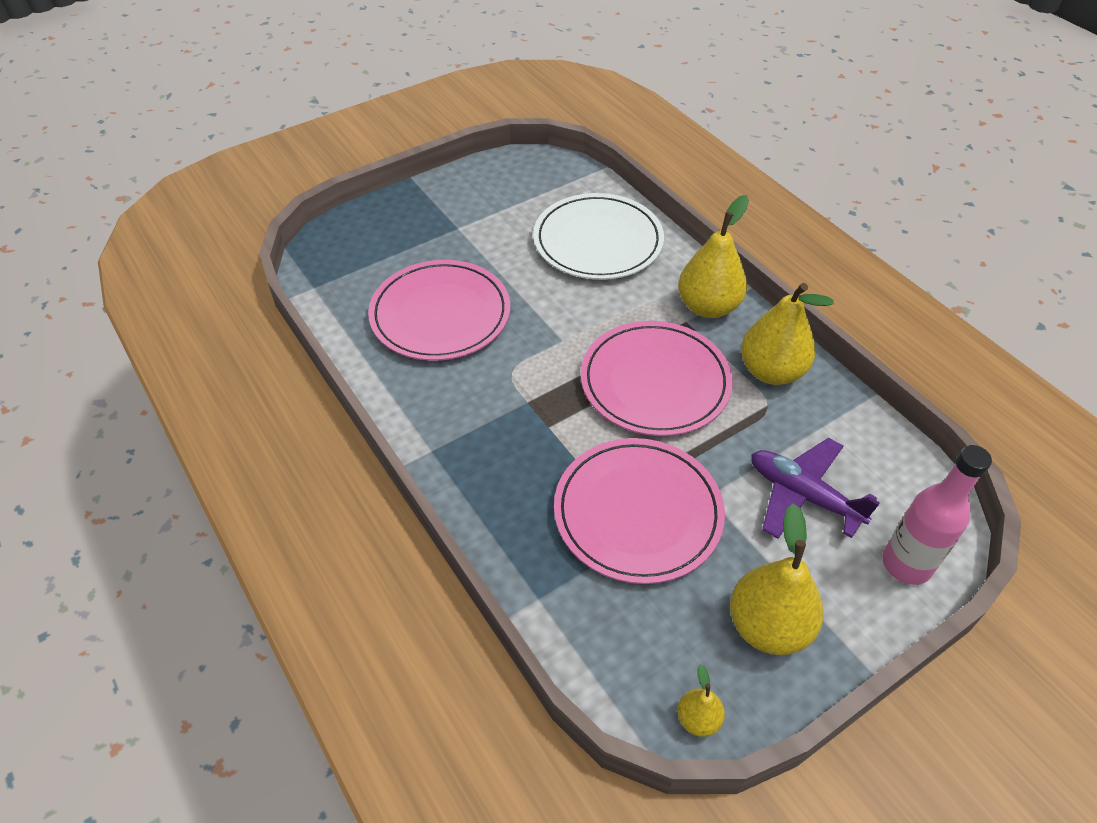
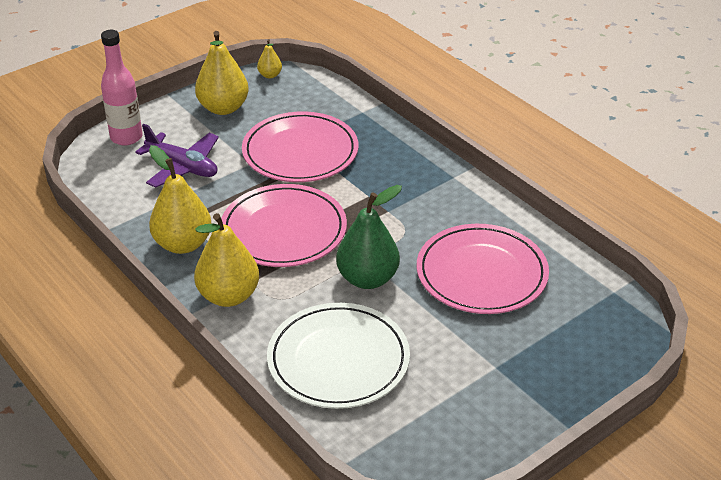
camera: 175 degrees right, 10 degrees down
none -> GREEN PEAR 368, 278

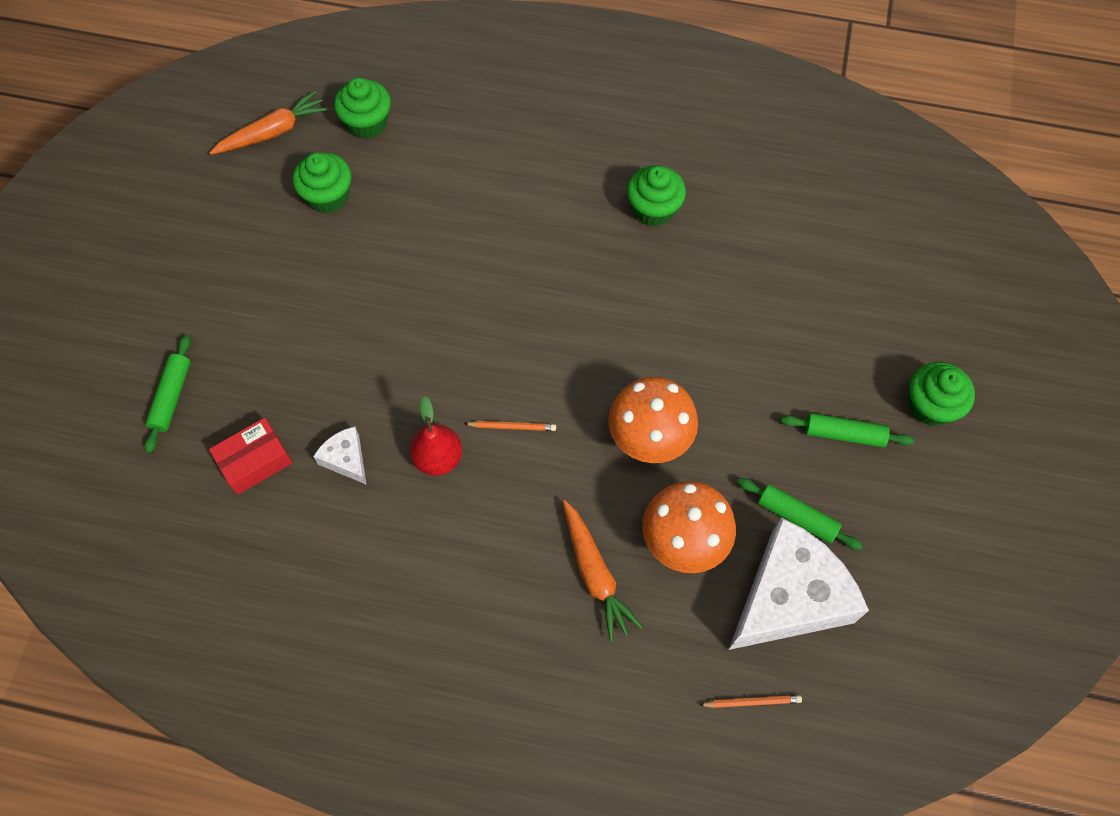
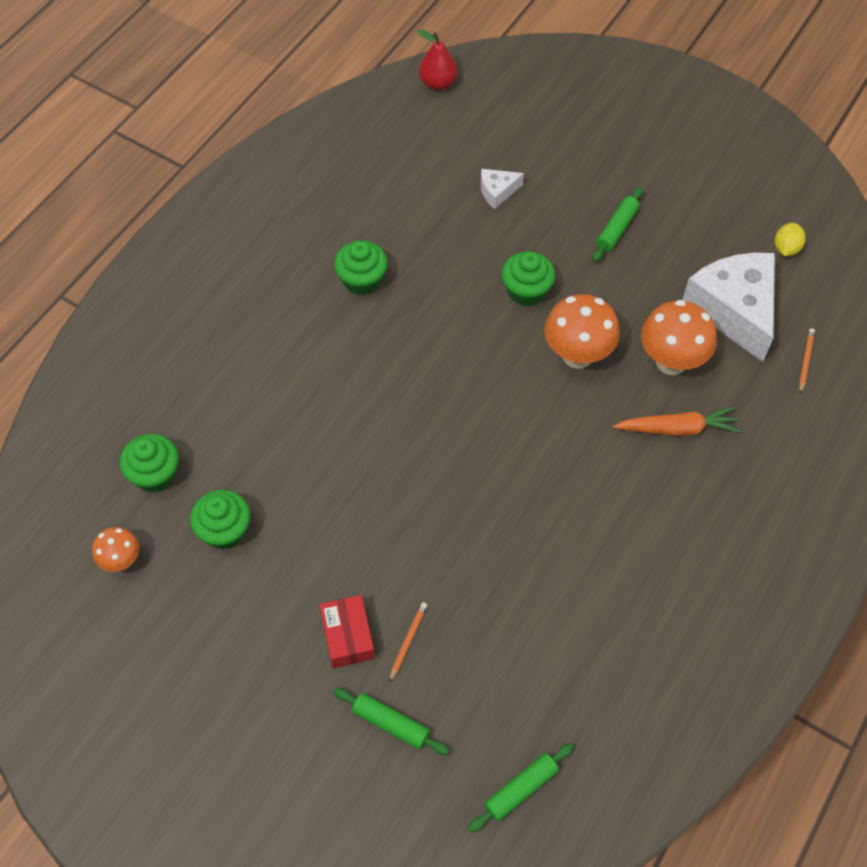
camera: 70 degrees left, 5 degrees down
none -> YELLOW LEMON 786, 248
RED BOX 255, 461 -> RED BOX 348, 636, moved
WHITE CHEESE 346, 459 -> WHITE CHEESE 497, 192, moved
RED PEAR 438, 458 -> RED PEAR 437, 83, moved
ORANGE PENCIL 512, 427 -> ORANGE PENCIL 408, 641, moved
GREEN ROLLING PIN 796, 517 -> GREEN ROLLING PIN 521, 789, moved
GREEN CUPCAKE 930, 406 -> GREEN CUPCAKE 526, 291, moved
ORANGE CARROT 273, 132 -> ORANGE MUSHROOM 122, 561

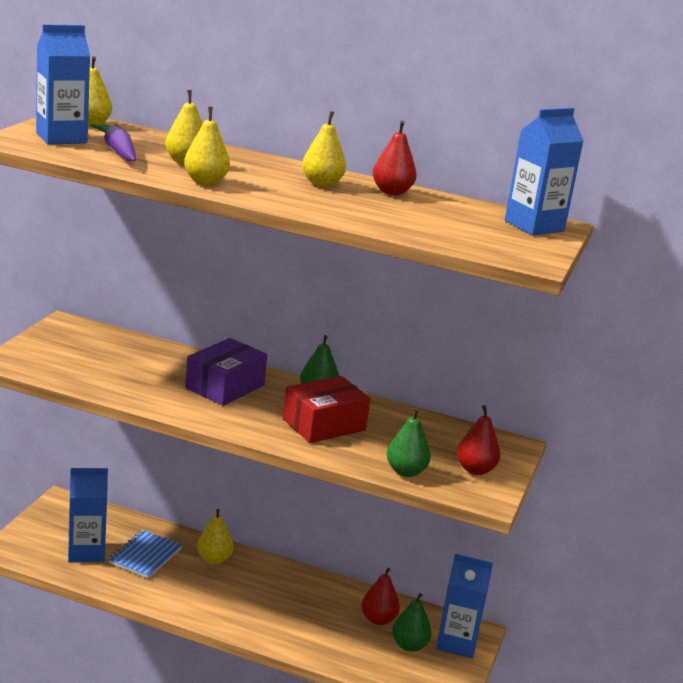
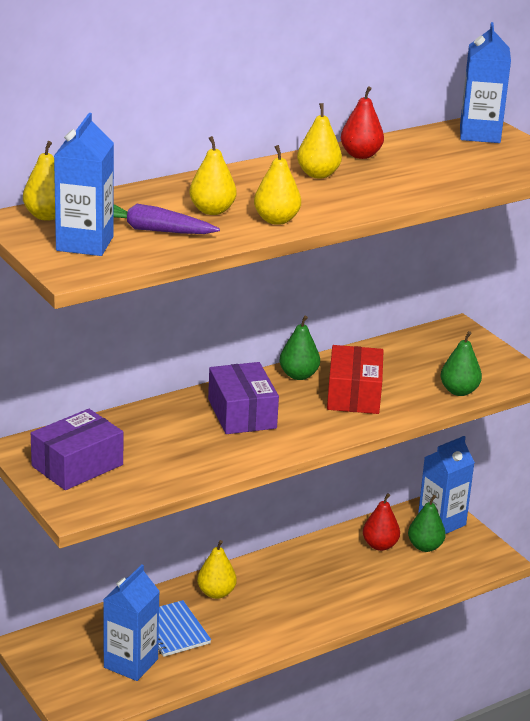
camera: 50 degrees left, 5 degrees up
RED PEAR 475, 470 -> none
none -> PURPLE BOX 77, 465

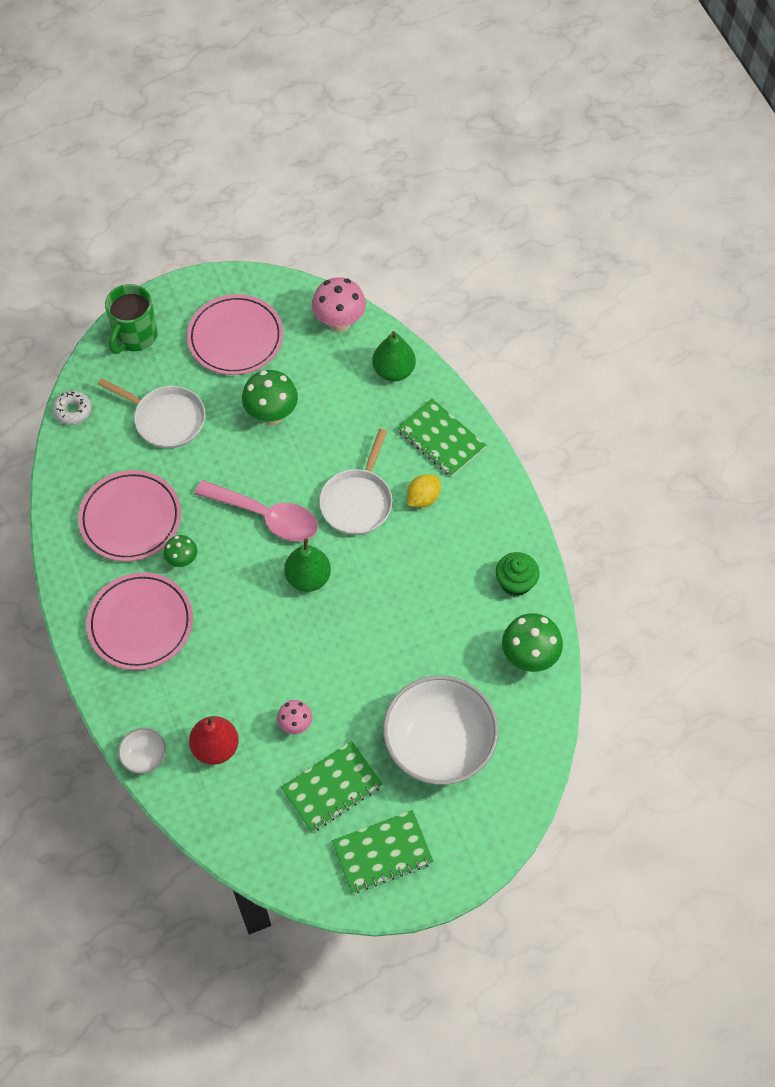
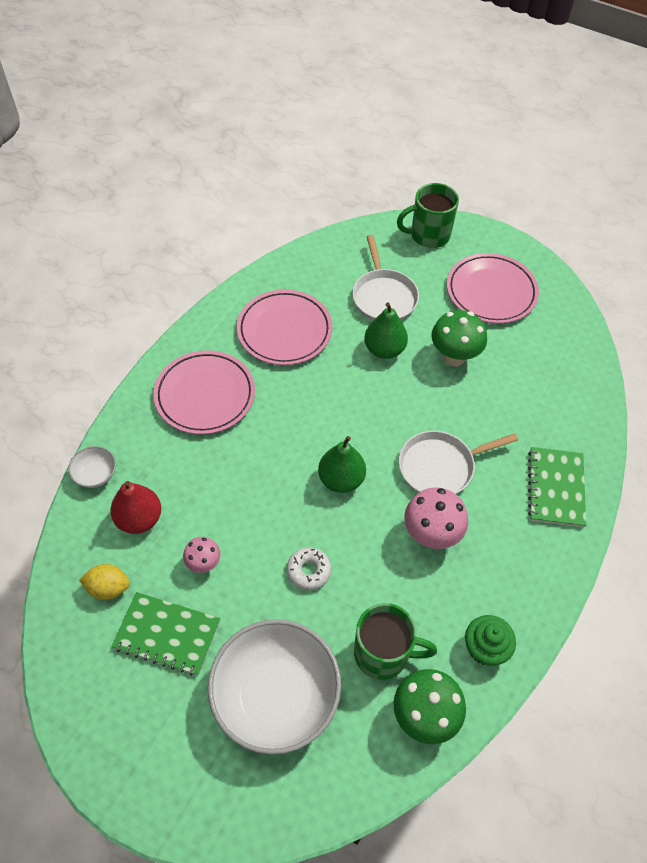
camera: 50 degrees right, 5 degrees down
GREEN MUSHROOM 182, 560 -> none
PINK SPOON 266, 516 -> none
GREEN NOTEBOOK 382, 853 -> none
none -> GREEN MUG 383, 654
WHITE DONUT 73, 411 -> WHITE DONUT 309, 571, moved
PINK MUSHROOM 339, 323 -> PINK MUSHROOM 431, 535, moved
GREEN PEAR 393, 371 -> GREEN PEAR 384, 349, moved
YELLOW LEMON 423, 498 -> YELLOW LEMON 108, 588, moved

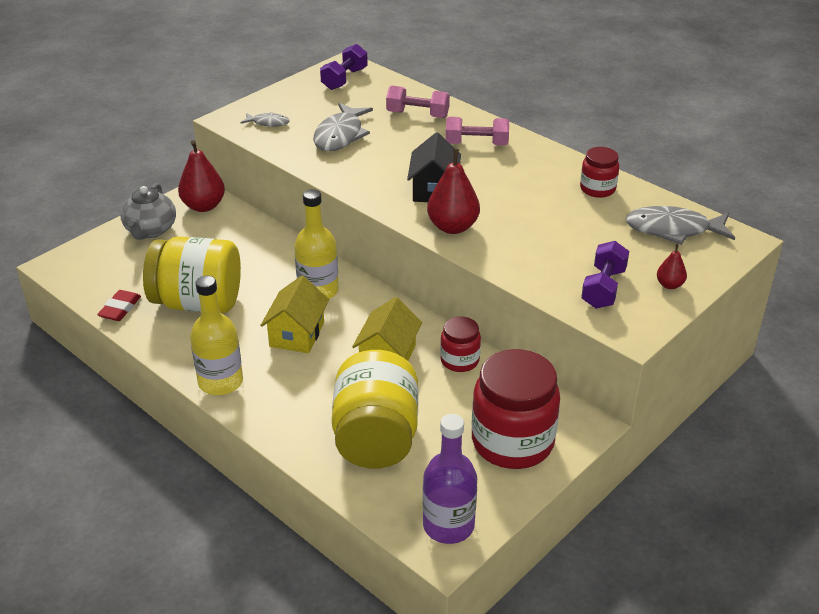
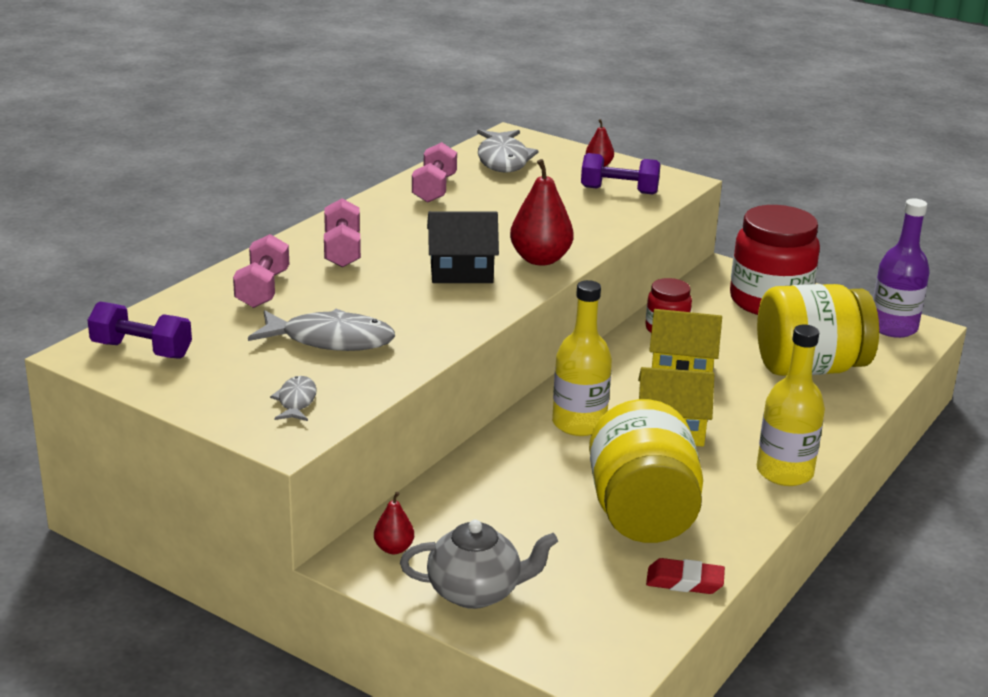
camera: 100 degrees left, 10 degrees down
RED JAR 597, 189 -> PINK DUMBBELL 434, 189
RED PEAR 203, 206 -> RED PEAR 394, 548, x0.52

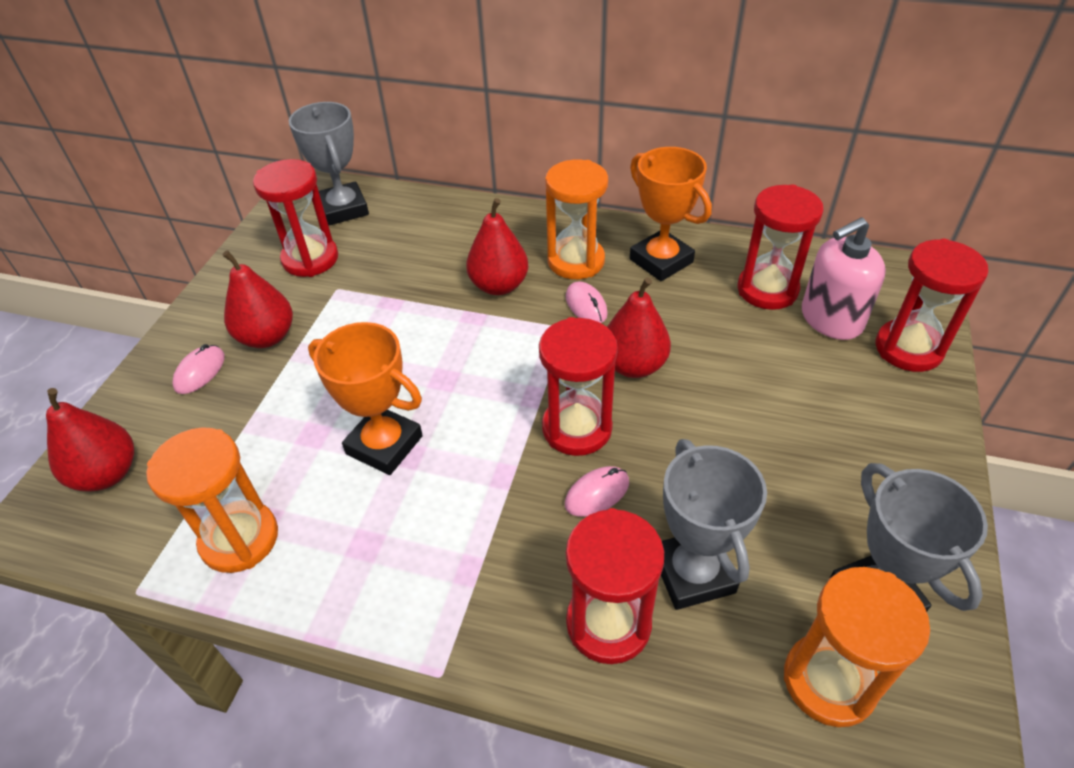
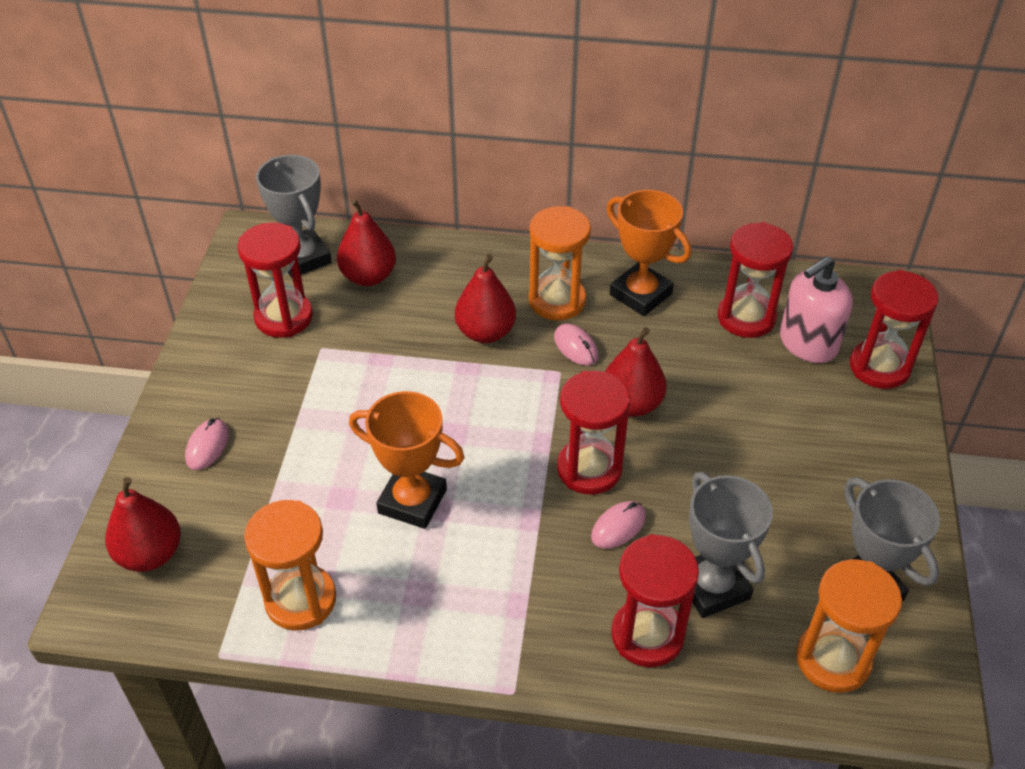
camera: 10 degrees left, 0 degrees up
RED PEAR 267, 337 -> RED PEAR 368, 276, moved

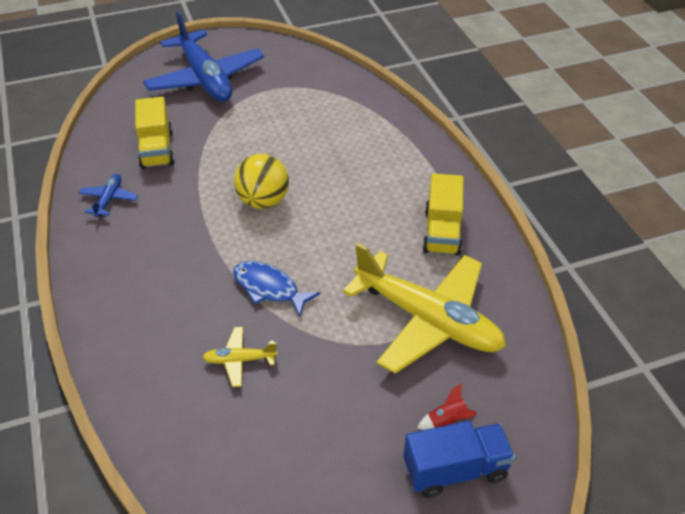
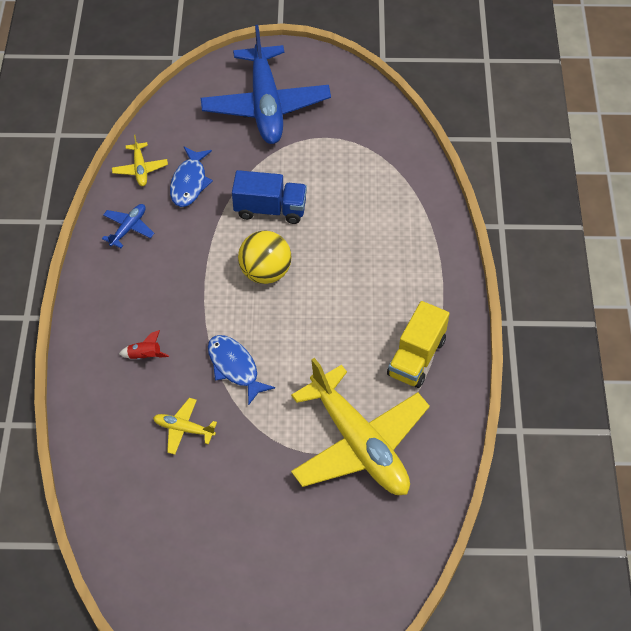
camera: 20 degrees right, 10 degrees up
none -> YELLOW PLANE 140, 169
BLUE TRUCK 455, 469 -> BLUE TRUCK 270, 209, moved
RED ROCKET 447, 421 -> RED ROCKET 145, 356, moved
YELLOW TRUCK 157, 150 -> BLUE FISH 189, 183

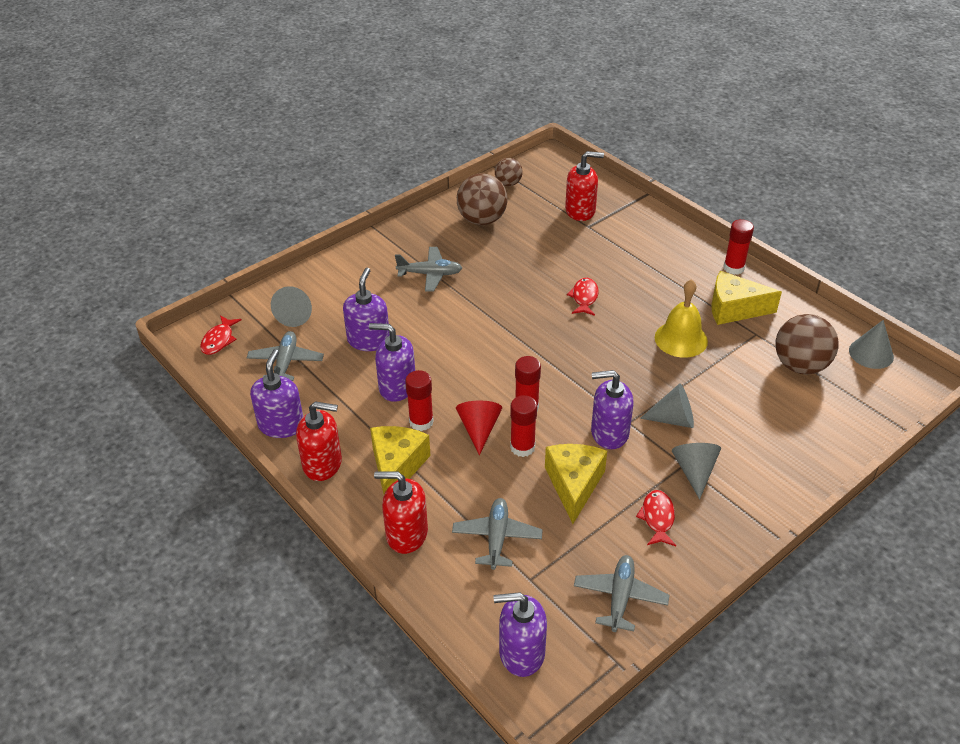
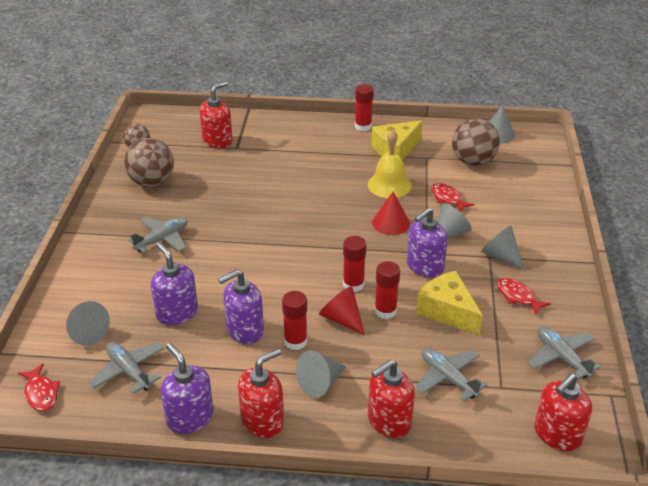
camera: 45 degrees left, 5 degrees down
none -> RED CONE 391, 223
RED FISH 584, 297 -> RED FISH 448, 198, moved
YELLOW CHEESE 397, 467 -> GREY CONE 320, 383
PURPLE SOAP DISPENSER 521, 653 -> RED SOAP DISPENSER 557, 434

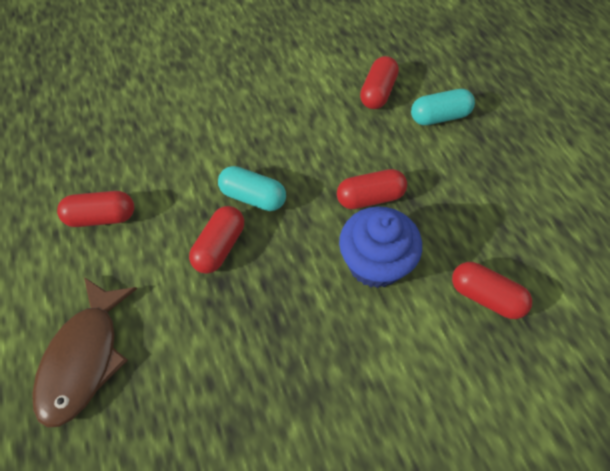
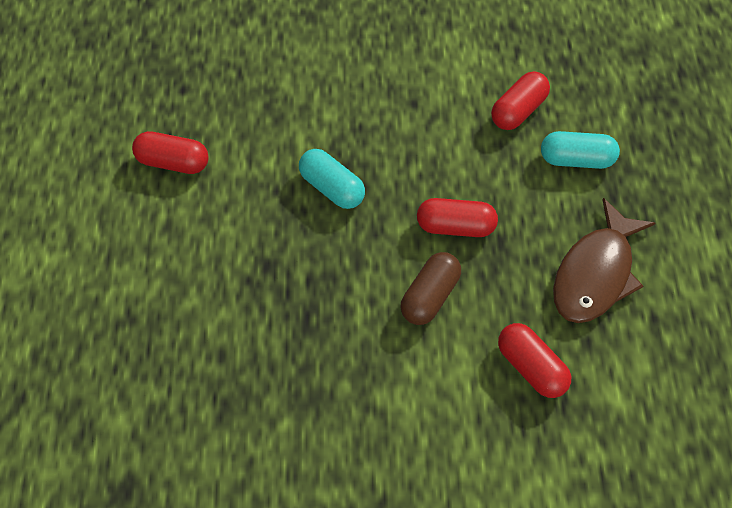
camera: 20 degrees right, 0 degrees up
RED CAPSULE 219, 247 -> none
BROWN FISH 84, 358 -> BROWN FISH 595, 274, moved
BLUE CUPCAKE 375, 263 -> BROWN CAPSULE 430, 296

